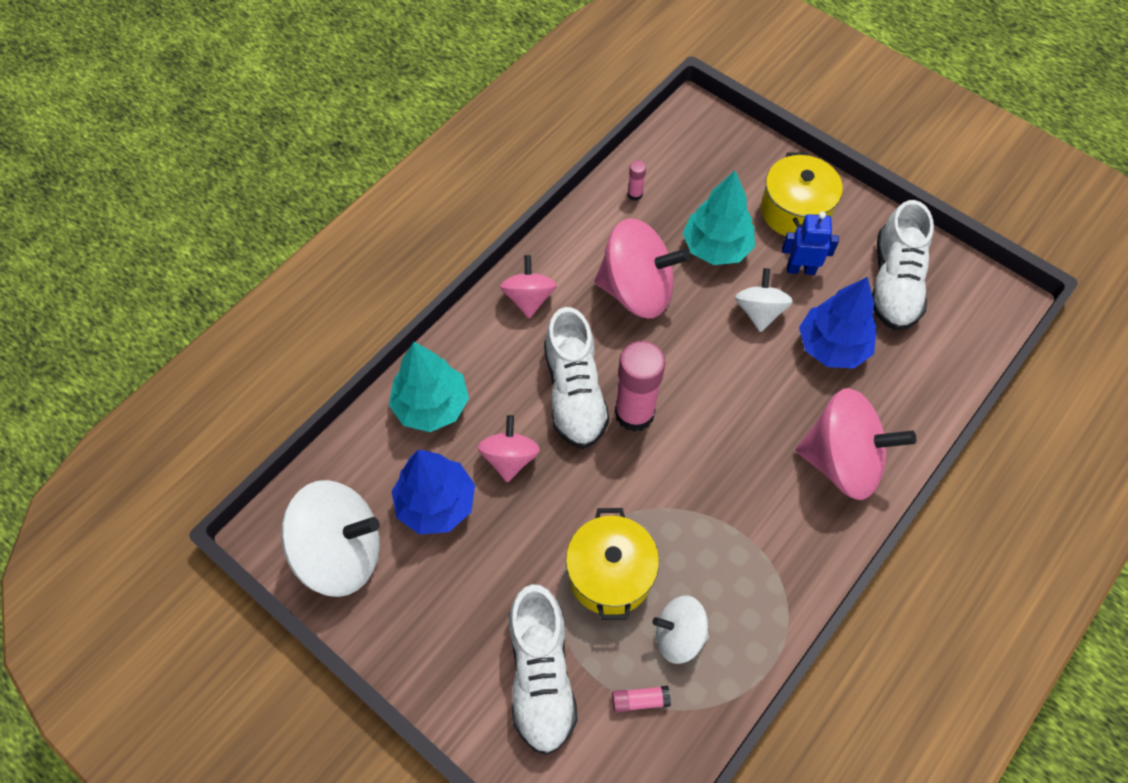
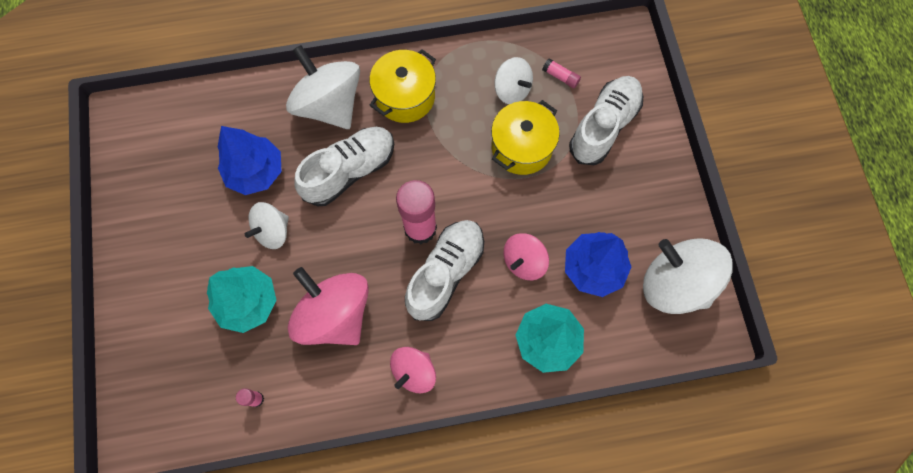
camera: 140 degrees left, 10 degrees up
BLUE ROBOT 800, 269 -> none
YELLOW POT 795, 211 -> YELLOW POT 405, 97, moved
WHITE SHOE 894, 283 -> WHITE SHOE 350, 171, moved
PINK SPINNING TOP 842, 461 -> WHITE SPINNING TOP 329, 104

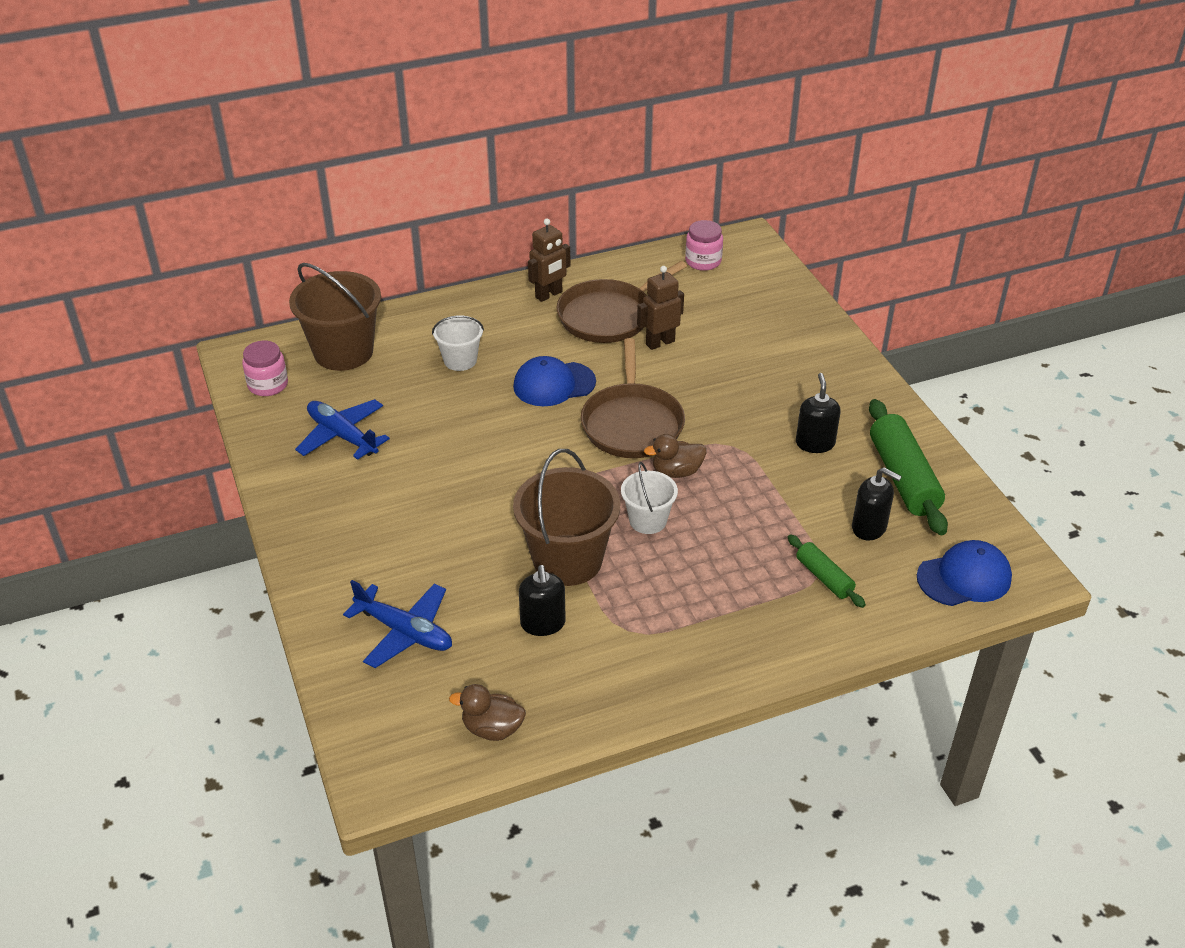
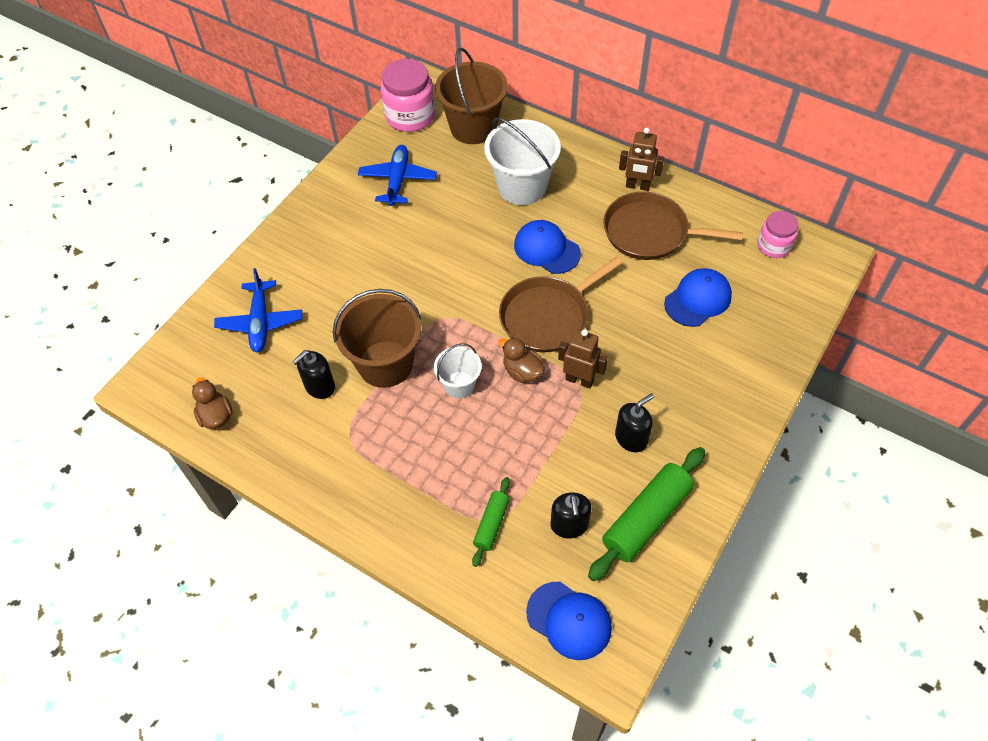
camera: 55 degrees right, 15 degrees up
none -> BLUE CAP 698, 299
BROWN ROBOT 660, 342 -> BROWN ROBOT 579, 380, moved
PINK JAR 268, 385 -> PINK JAR 410, 116, x1.64
WHITE BUCKET 460, 360 -> WHITE BUCKET 522, 186, x1.80

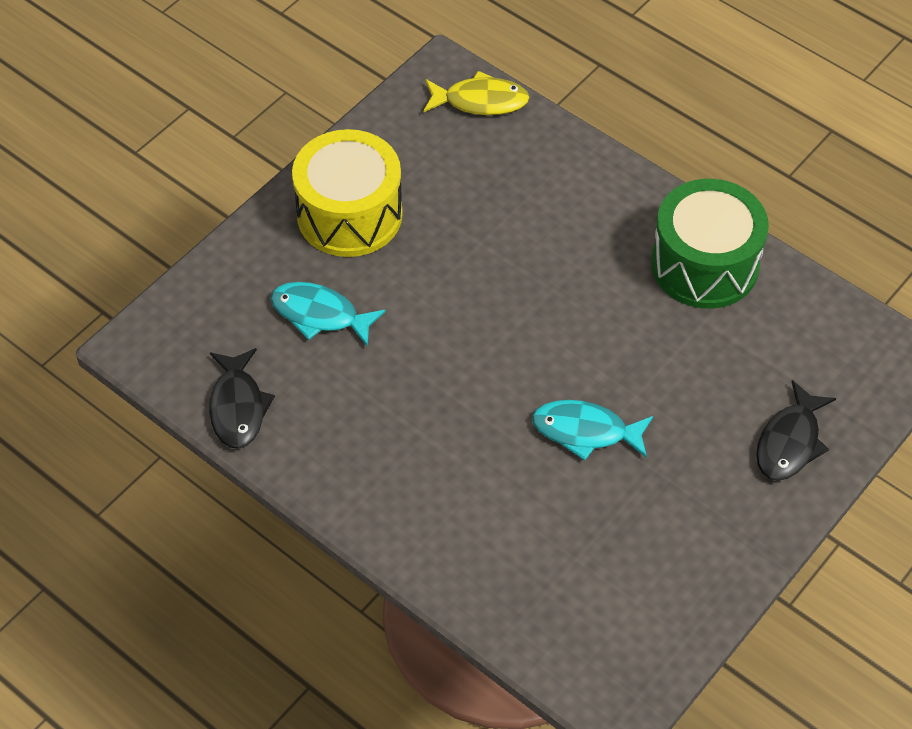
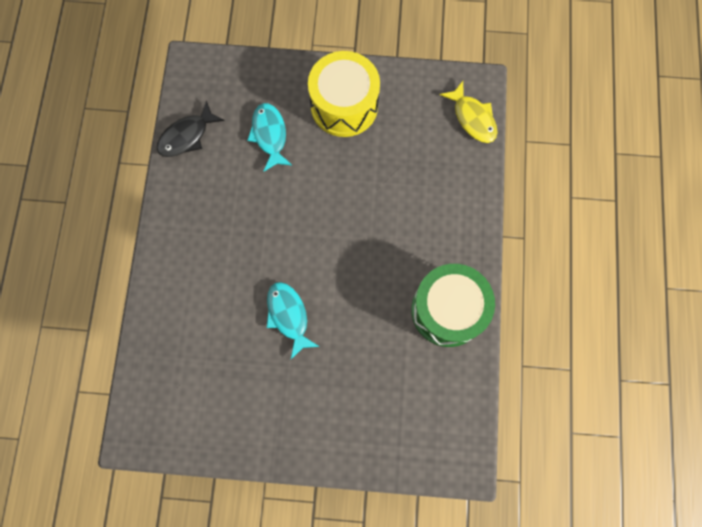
camera: 55 degrees right, 20 degrees up
BLACK FISH 790, 442 -> none

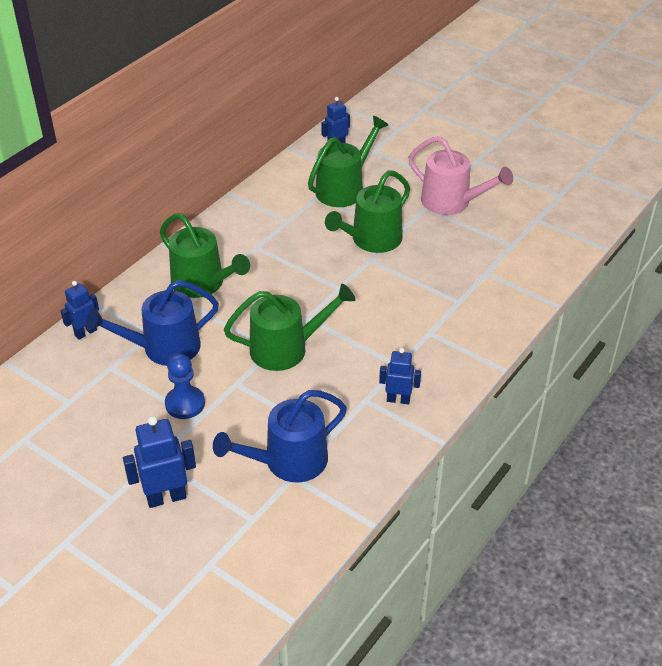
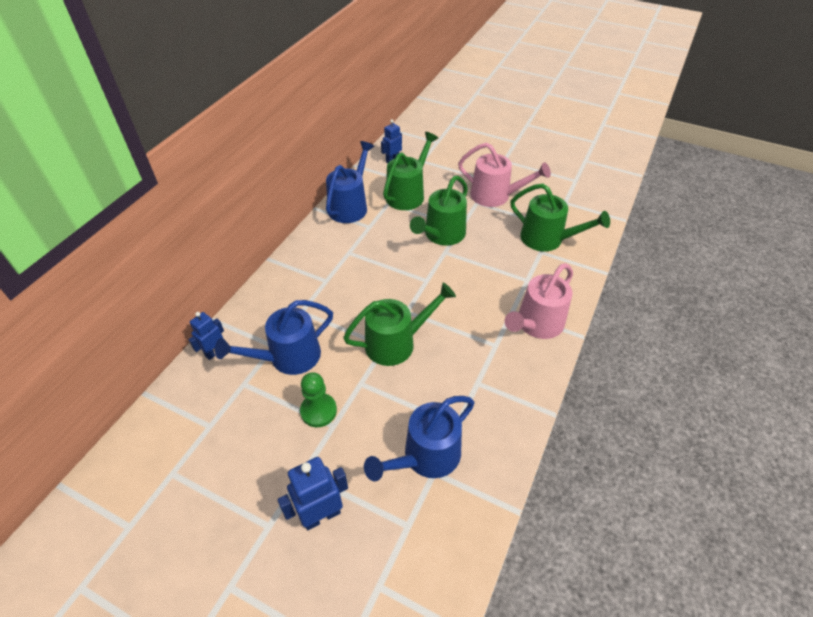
camera: 10 degrees left, 5 degrees up
BLUE ROBOT 398, 399 -> none
none -> BLUE WATERING CAN 350, 206
none -> PINK WATERING CAN 537, 324
GREEN WATERING CAN 202, 283 -> GREEN WATERING CAN 547, 239, moved
BLUE PAWN 185, 404 -> GREEN PAWN 318, 411

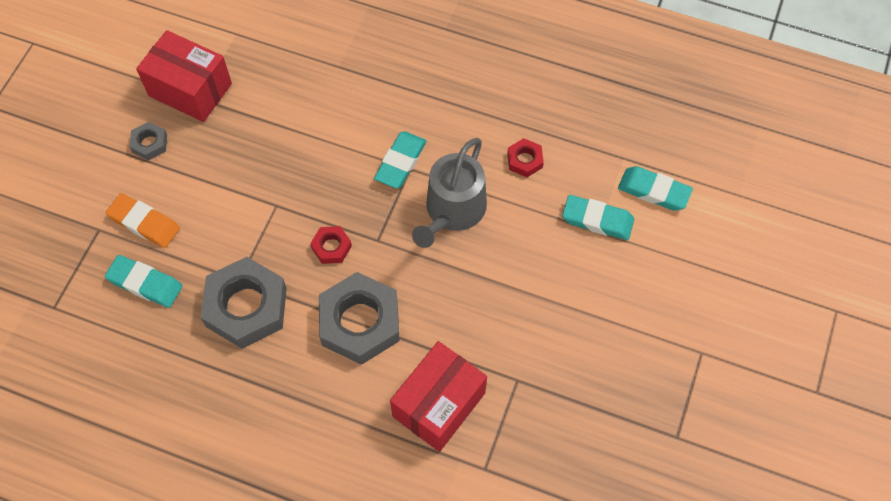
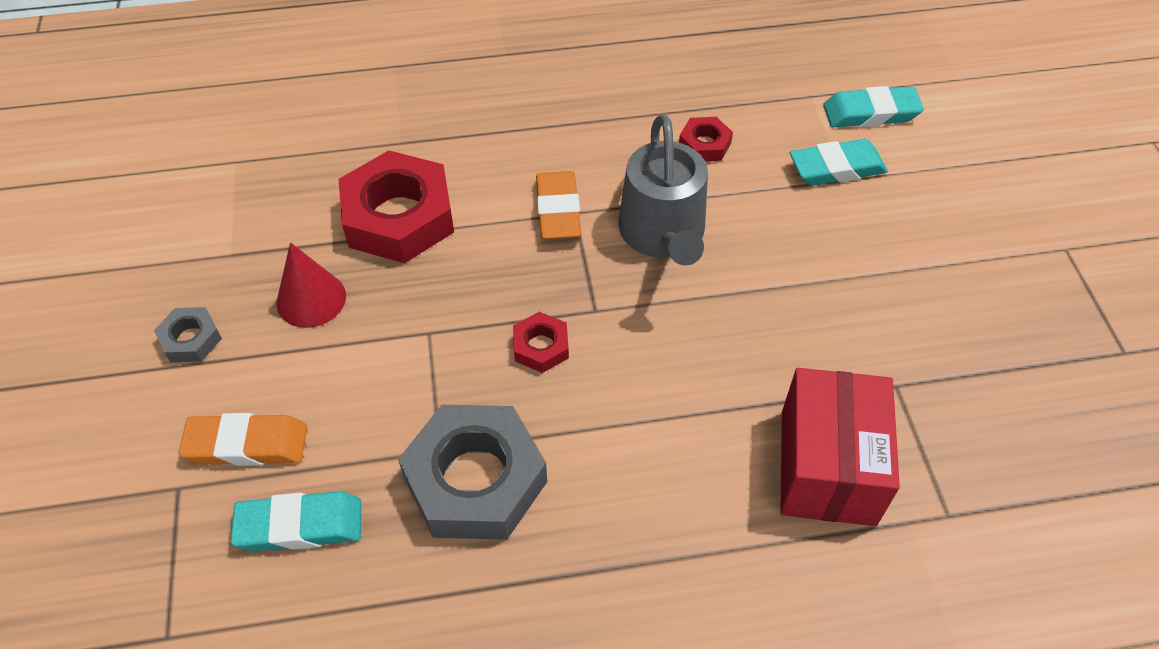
camera: 30 degrees left, 10 degrees down
RED BOX 190, 90 -> none
GREY NUT 360, 322 -> none
none -> RED CONE 311, 299
none -> RED NUT 399, 217
TURQUOISE ERASER 400, 162 -> ORANGE ERASER 558, 210

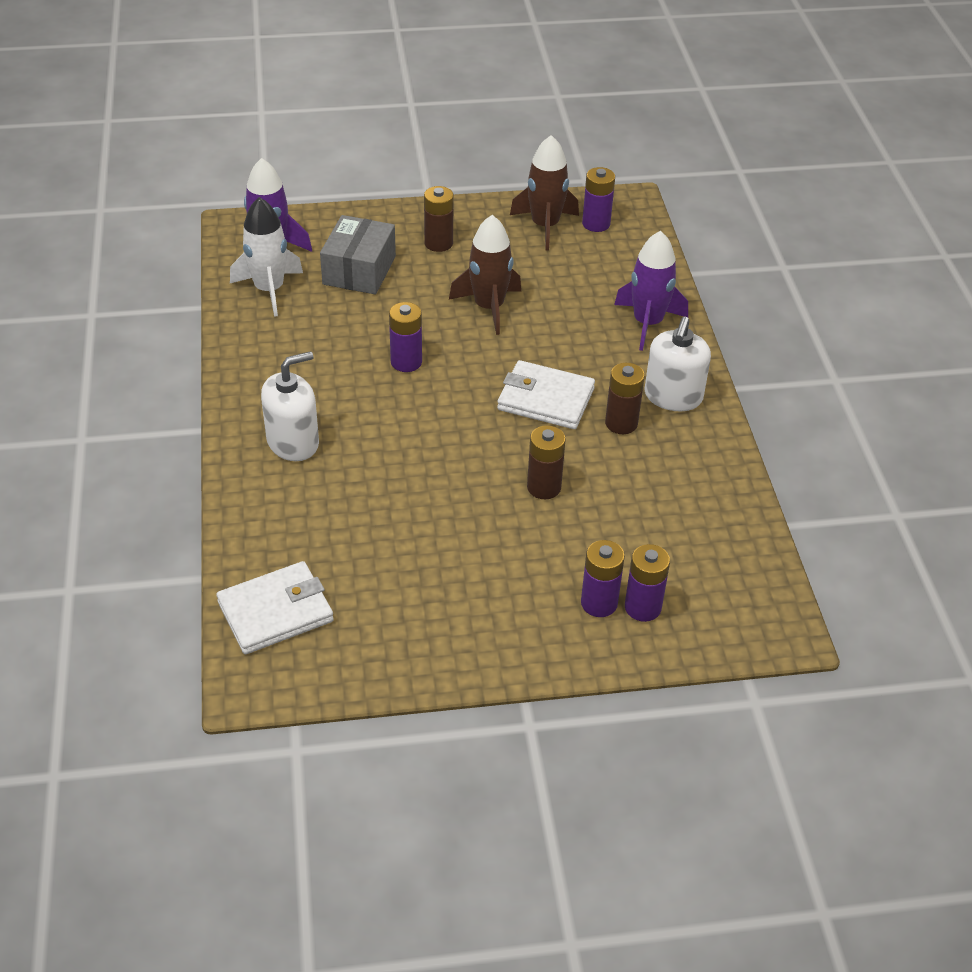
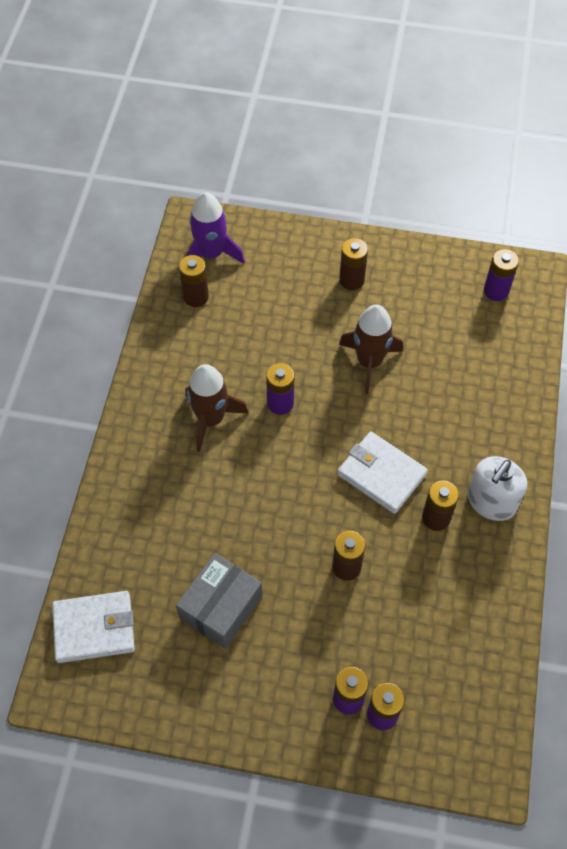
camera: 20 degrees right, 15 degrees up
WHITE SOAP DISPENSER 293, 442 -> none
PURPLE ROCKET 647, 323 -> none
GREY BOX 359, 270 -> GREY BOX 221, 607, moved
BROWN ROCKET 545, 226 -> BROWN ROCKET 211, 419, moved
WHITE ROCKET 269, 290 -> BROWN BATTERY 196, 297

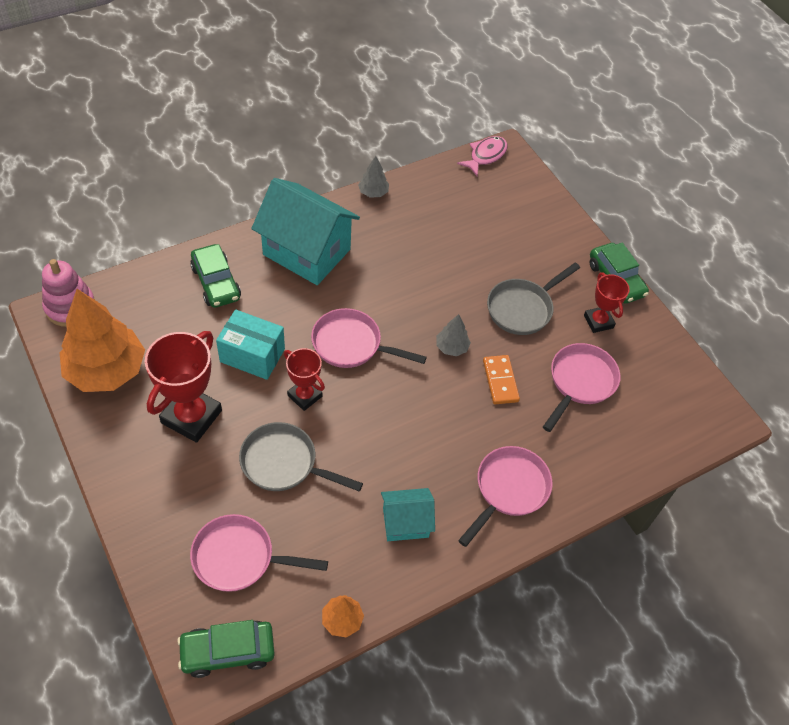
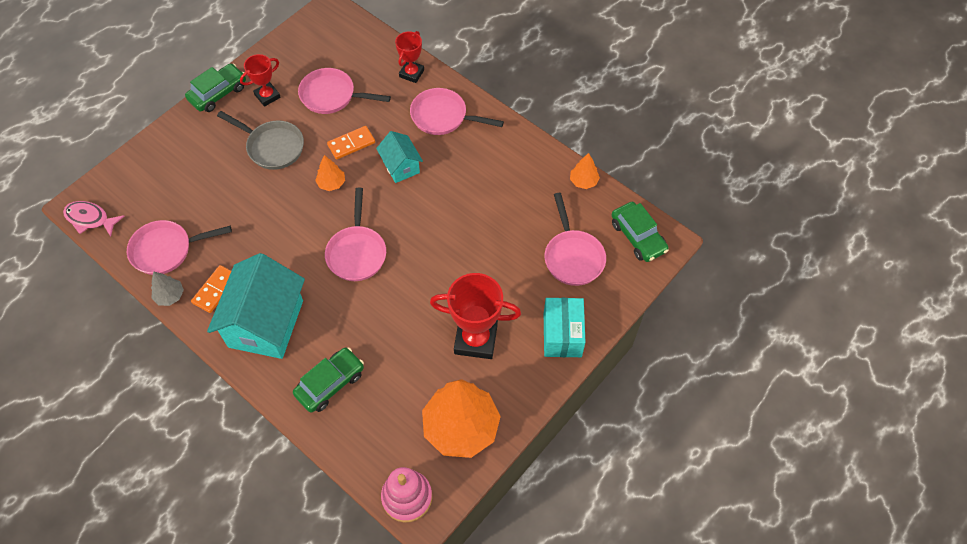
camera: 105 degrees left, 5 degrees up
GREY PAN 284, 463 -> none
none -> PINK PAN 166, 250
none -> ORANGE DOMINO 216, 290
TURQUOISE BOX 252, 355 -> TURQUOISE BOX 562, 335, moved
RED TROPHY 305, 396 -> RED TROPHY 411, 73, moved
TURQUOISE HOUSE 405, 522 -> TURQUOISE HOUSE 401, 166, moved
GREY TREE 451, 347 -> ORANGE TREE 331, 183

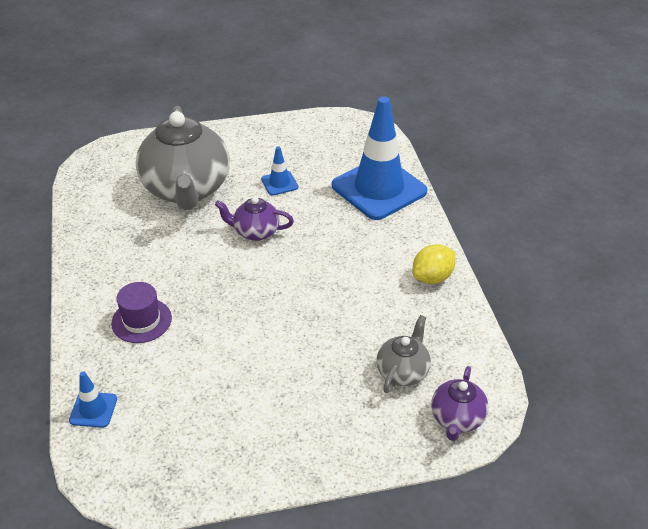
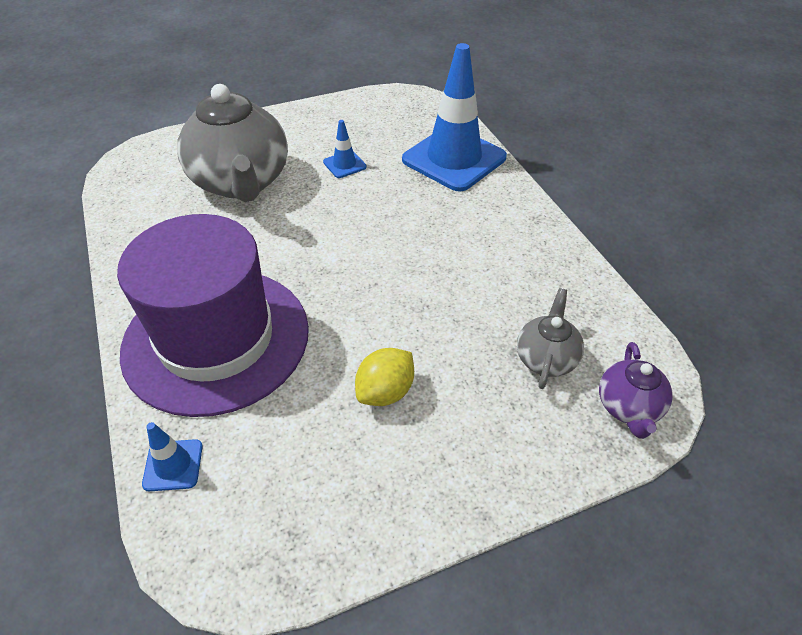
camera: 10 degrees left, 5 degrees up
PURPLE TEAPOT 255, 232 -> none
YELLOW LEMON 432, 277 -> YELLOW LEMON 385, 392, moved
PURPLE HAT 141, 320 -> PURPLE HAT 216, 339, x2.50

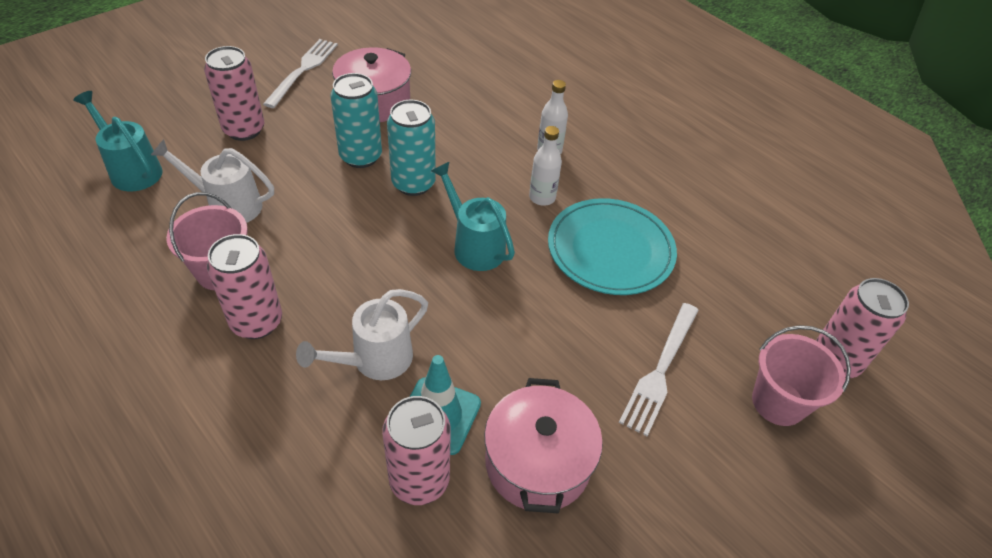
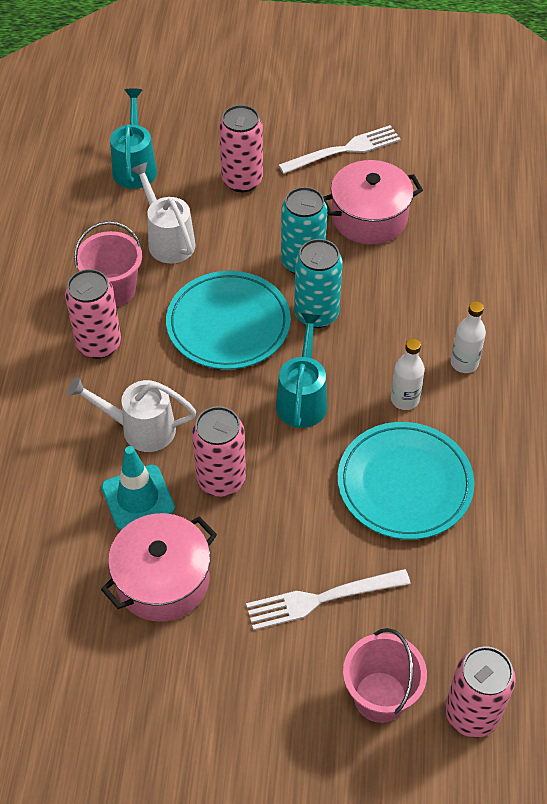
camera: 50 degrees right, 5 degrees up
none -> TURQUOISE PLATE 228, 324
PINK CAN 419, 480 -> PINK CAN 221, 479, moved

